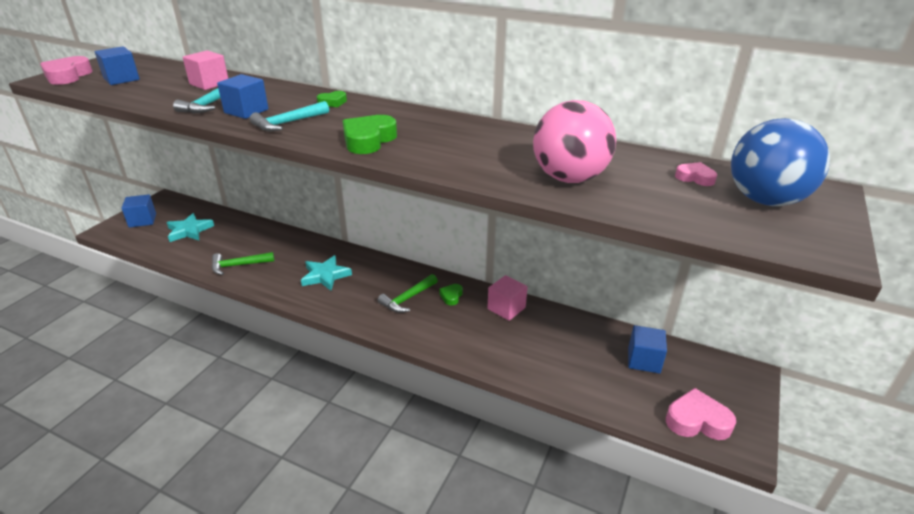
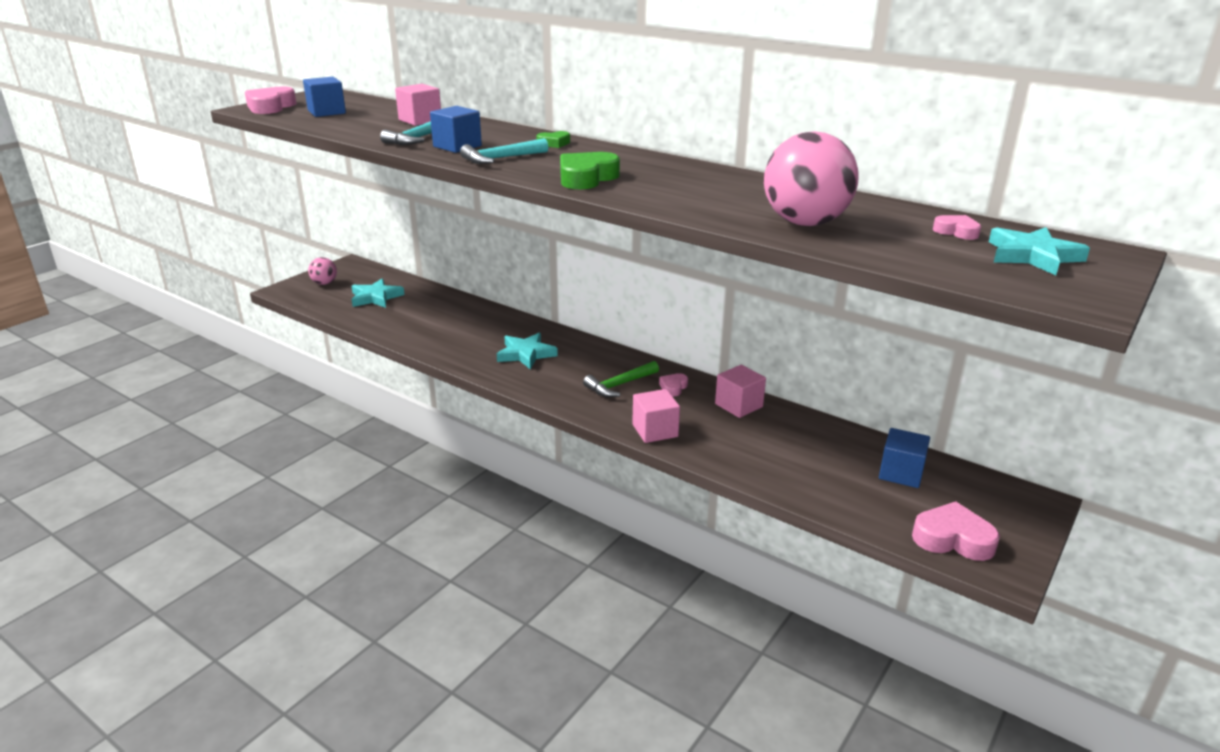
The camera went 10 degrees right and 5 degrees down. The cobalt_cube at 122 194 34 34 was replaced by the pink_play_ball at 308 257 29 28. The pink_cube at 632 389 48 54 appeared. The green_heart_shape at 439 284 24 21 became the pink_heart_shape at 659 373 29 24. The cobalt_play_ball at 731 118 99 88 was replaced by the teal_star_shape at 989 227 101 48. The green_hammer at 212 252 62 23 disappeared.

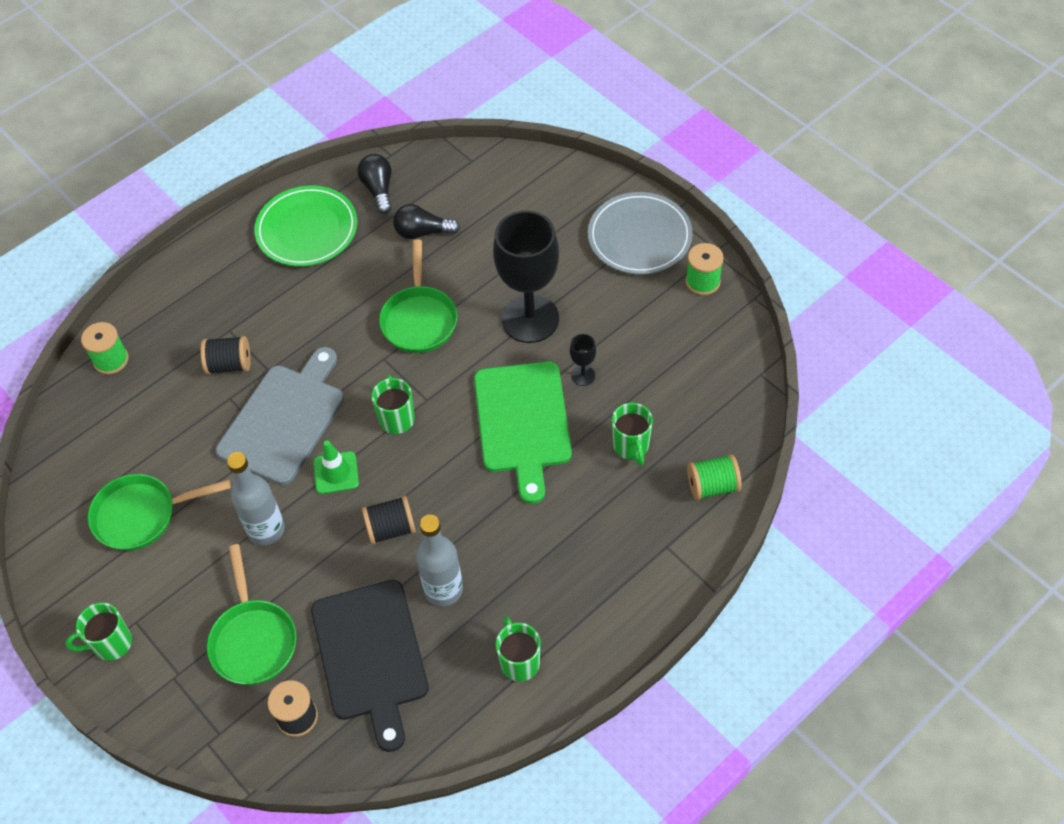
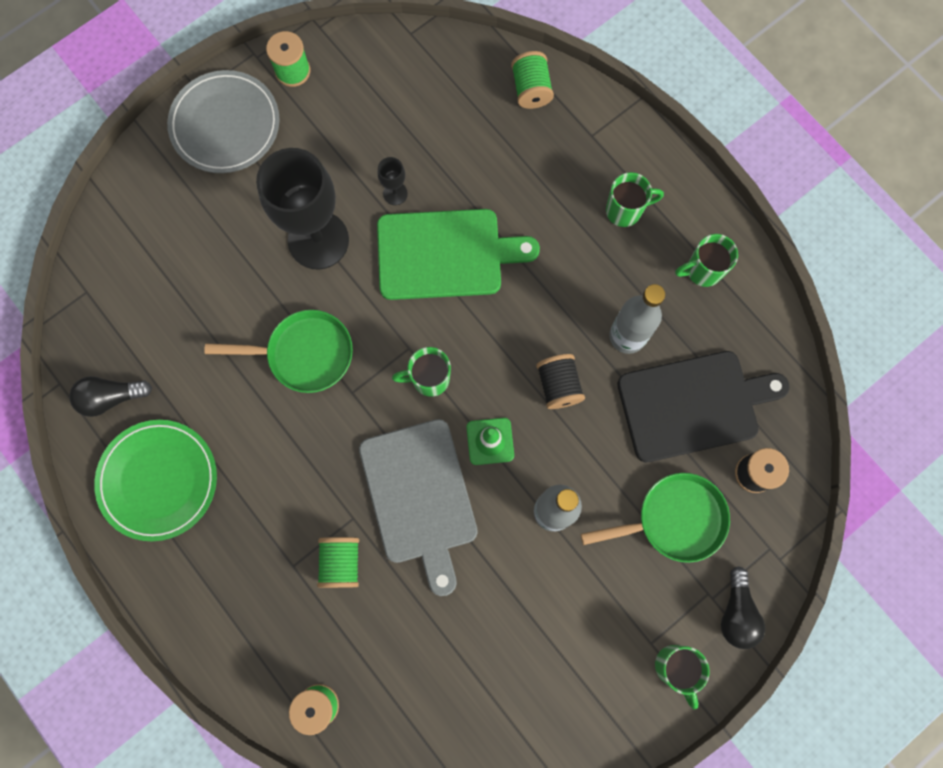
The camera went 90 degrees left and 20 degrees up. The black_reel_of_thread at 201 336 50 39 became the green_reel_of_thread at 317 537 42 51. The gray_cutting_board at 216 347 128 138 turned 135 degrees counterclockwise. The green_coffee_mug moved from 612 403 41 63 to 606 172 58 55. The black_lightbulb moved from 393 204 67 35 to 721 566 44 83. The green_skillet at 88 474 143 77 disappeared.

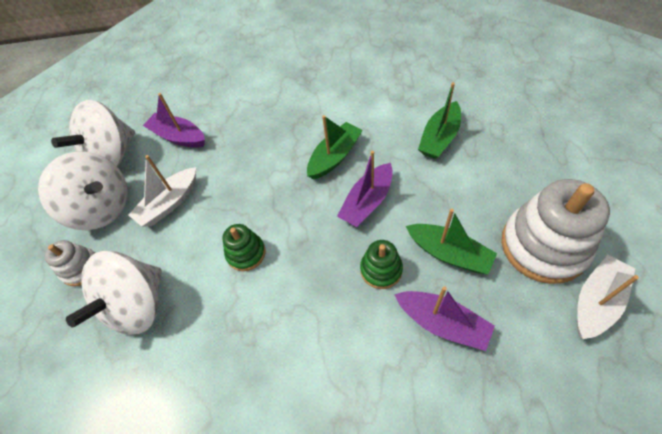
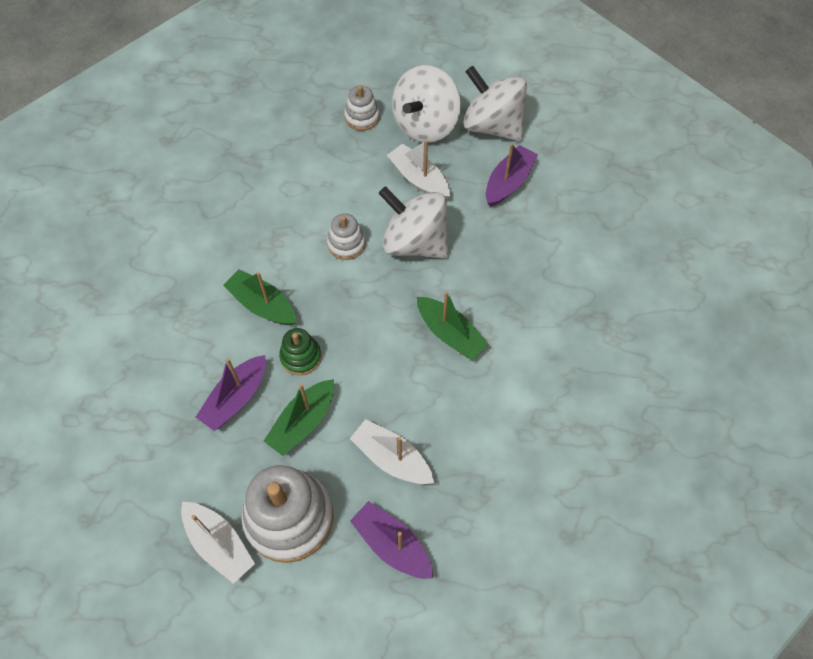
The camera went 90 degrees right and 5 degrees up. The green_toy_boat moved from 418 82 43 77 to 223 269 74 56. The green_stacking_toy at 222 224 43 47 became the white_stacking_toy at 327 213 39 47. The white_toy_boat at 350 419 84 65 appeared. The royal_purple_toy_boat moved from 337 151 56 76 to 350 501 83 78. The white_toy_top moved from 66 251 96 84 to 378 186 70 73.

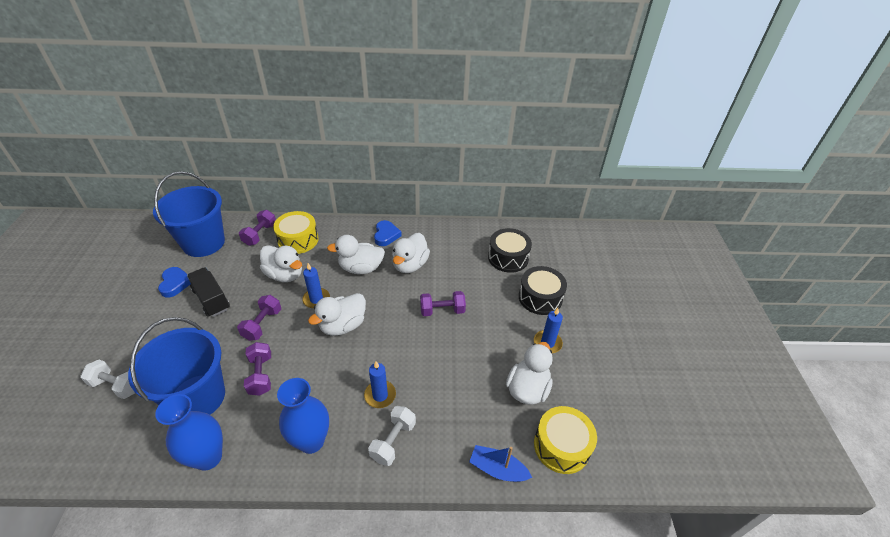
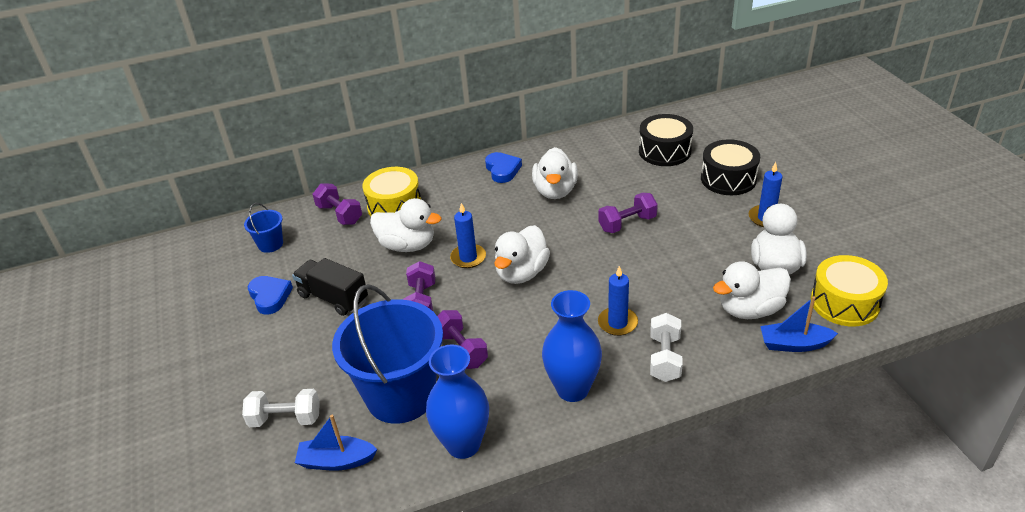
The camera went 15 degrees left and 5 degrees down. The cobalt_bucket at 153 171 72 86 changed to 0.44 times the size. The cobalt_toy_boat at 295 415 82 56 appeared. The royal_purple_hand_weight at 239 210 37 36 turned 45 degrees counterclockwise. The white_duck moved from 327 235 58 39 to 713 261 78 58.

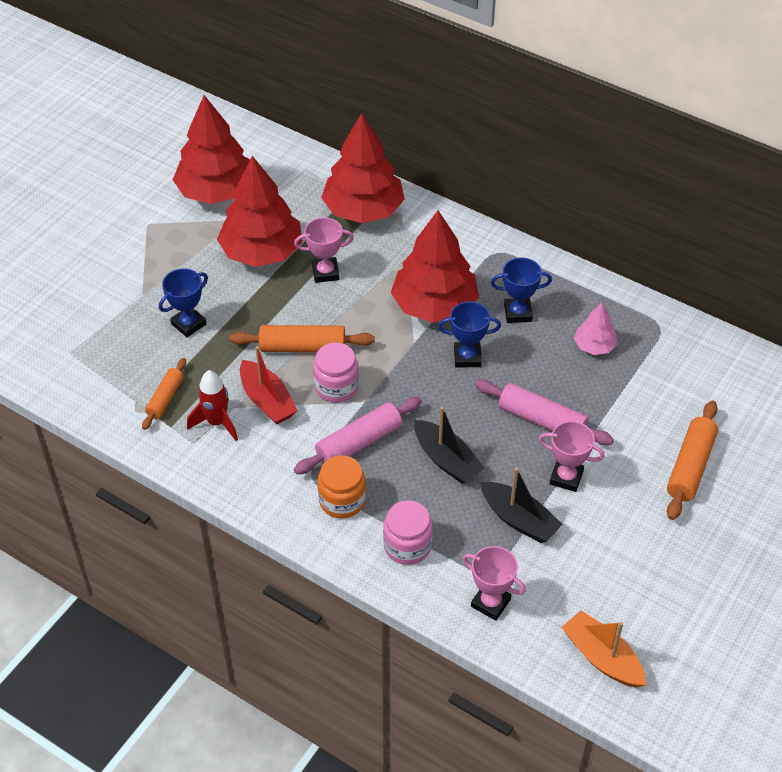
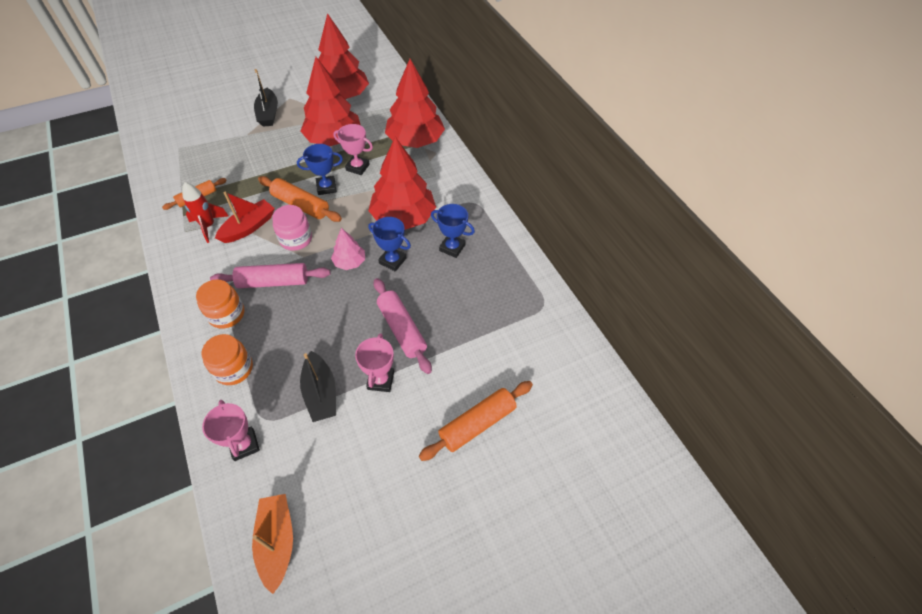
The camera went 30 degrees right and 5 degrees up. The pink_preserve_jar at 383 500 50 65 became the orange_preserve_jar at 201 334 52 51. The scarlet_toy_boat at 240 346 58 78 turned 135 degrees counterclockwise. The black_toy_boat moved from 414 406 71 78 to 254 69 24 58. The cobalt_trophy moved from 159 269 49 68 to 297 144 46 51. The pink_toy_tree moved from 574 303 43 52 to 331 228 34 42. The pink_trophy at 539 421 66 71 turned 45 degrees clockwise.

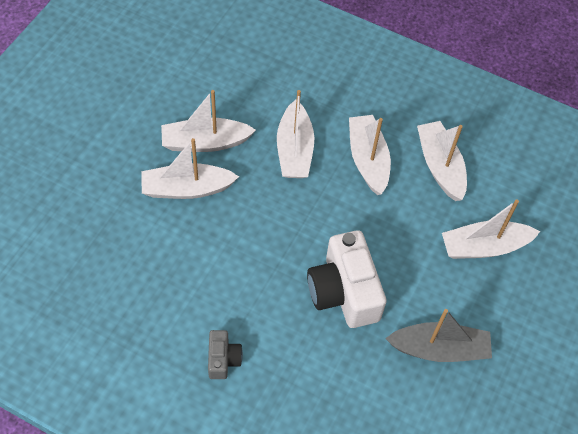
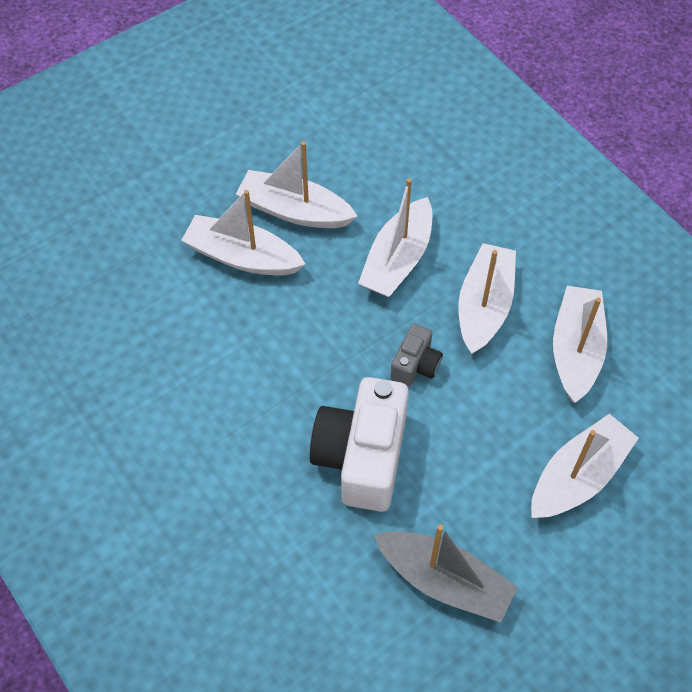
The camera went 30 degrees right and 0 degrees up. The gray_camera moved from 208 330 35 49 to 390 324 53 62. The white_toy_boat at 442 200 98 59 turned 120 degrees clockwise.

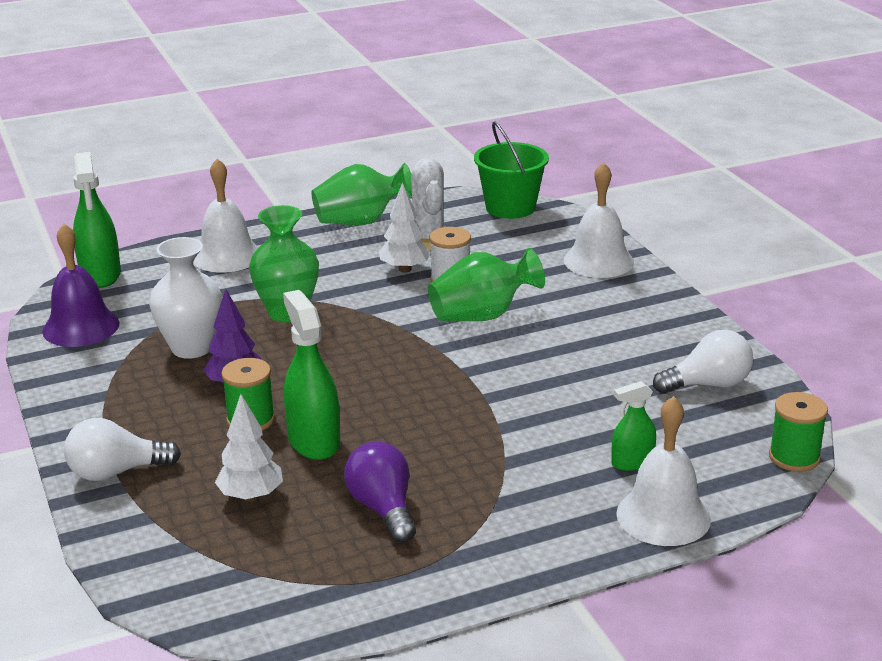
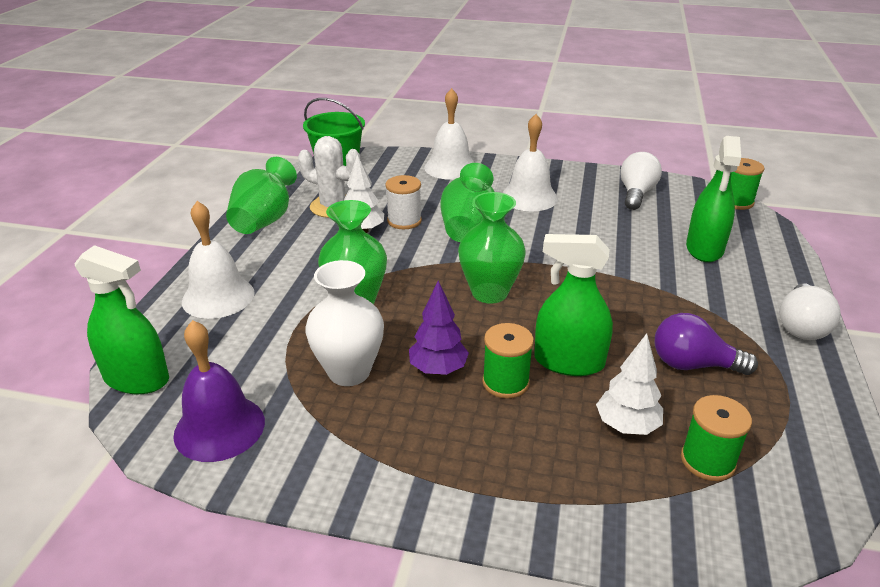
The camera went 55 degrees left and 5 degrees up. The green_tall_vase at 458 192 68 112 appeared. The white_school_bell moved from 616 396 95 150 to 502 114 56 97. The green_reel_of_thread at 681 395 71 86 appeared. The green_sprayer at 611 381 45 90 changed to 1.74 times the size. The white_lightbulb moved from 64 418 117 63 to 779 284 62 56.

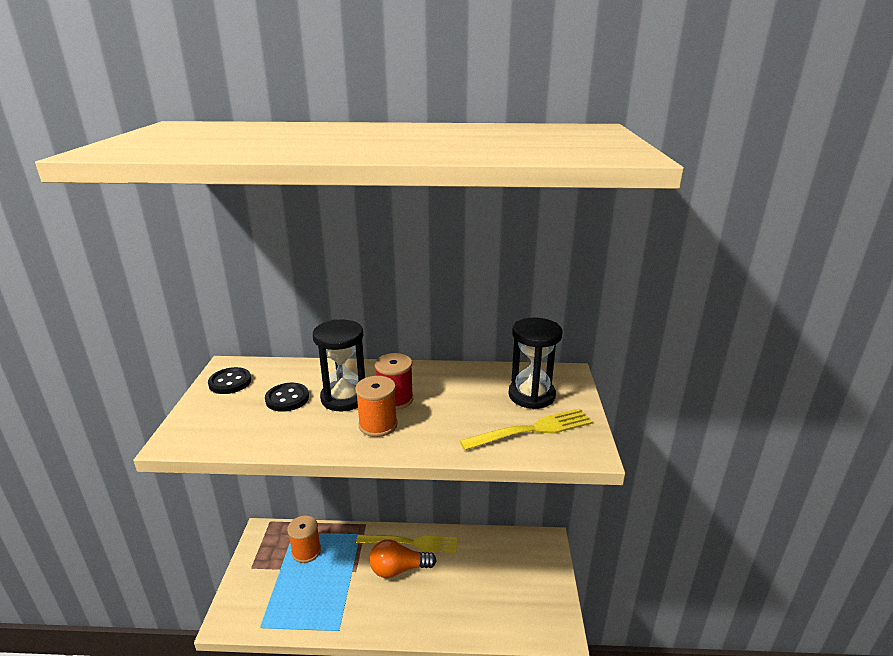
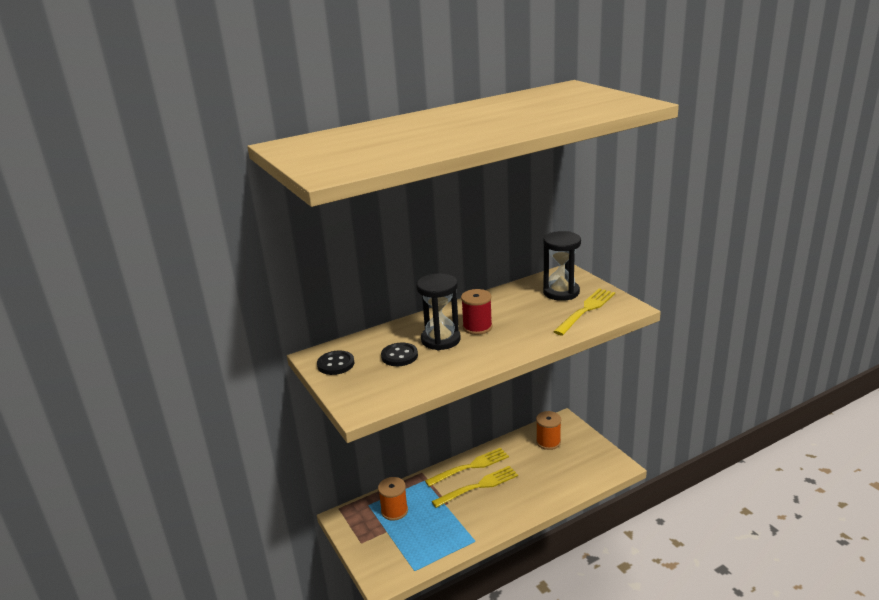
The camera went 30 degrees left and 0 degrees up. The orange_lightbulb at 369 539 68 39 was replaced by the yellow_fork at 431 466 87 42. The orange_reel_of_thread moved from 355 376 43 61 to 536 411 25 39.

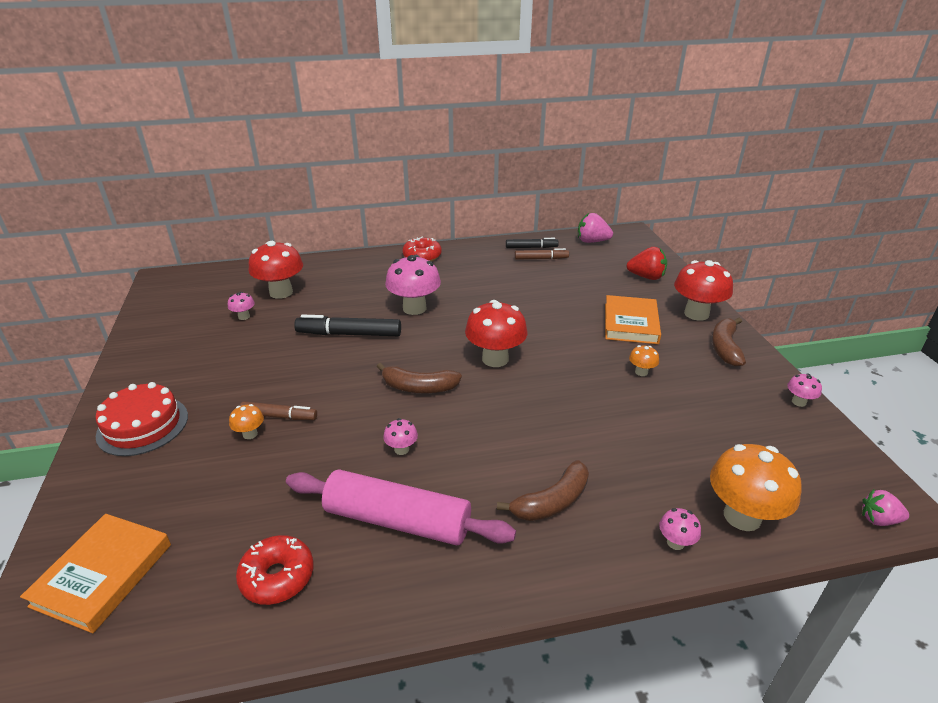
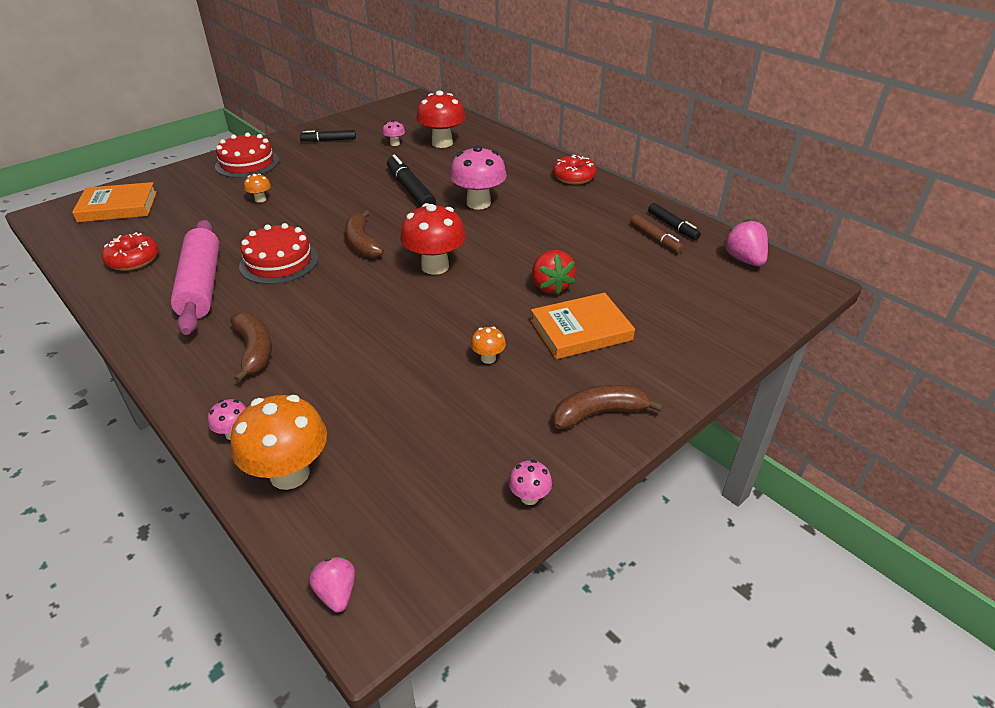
The camera went 60 degrees right and 5 degrees up. The brown_banana at 497 460 92 61 turned 135 degrees counterclockwise. The pink_toadstool at 383 418 35 37 was replaced by the scarlet_cake at 239 223 79 61. The black_marker at 300 130 56 12 appeared. The scarlet_berry moved from 626 247 41 33 to 532 250 44 45. The brown_marker at 240 401 77 19 disappeared. The scarlet_toadstool at 674 260 59 61 disappeared.

